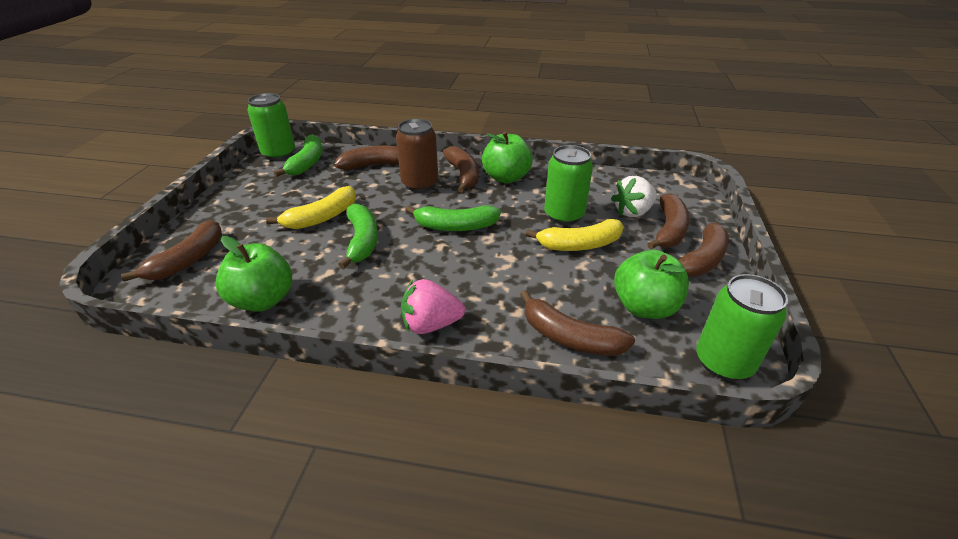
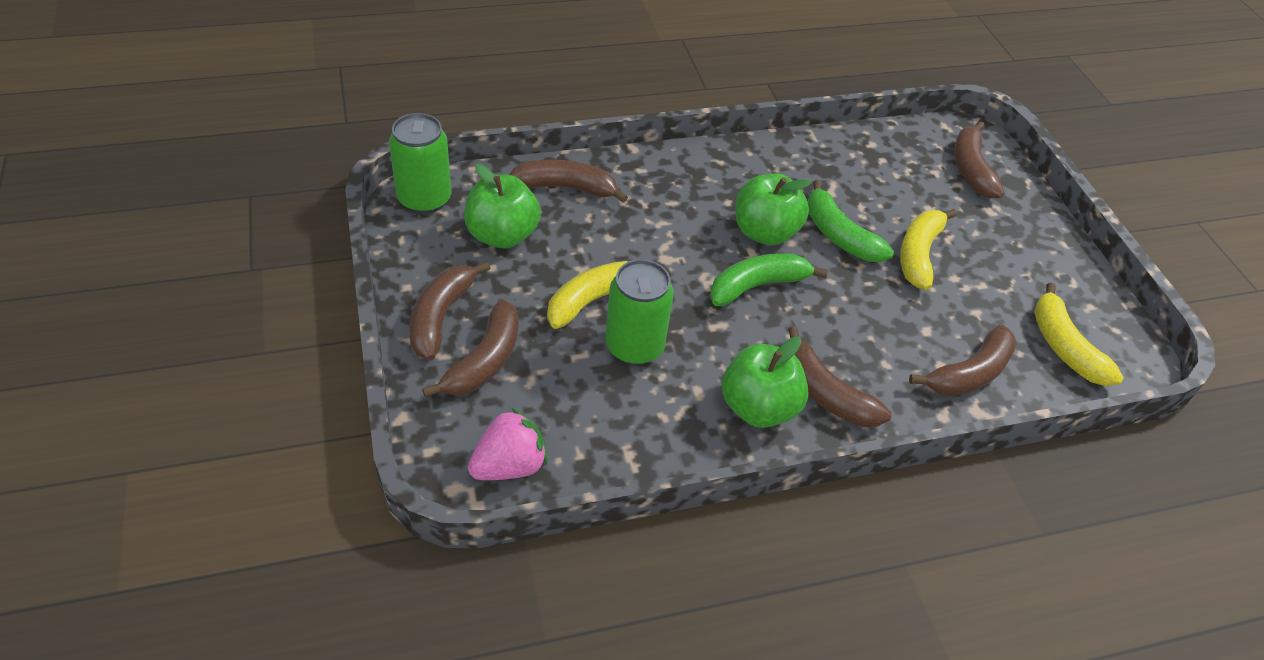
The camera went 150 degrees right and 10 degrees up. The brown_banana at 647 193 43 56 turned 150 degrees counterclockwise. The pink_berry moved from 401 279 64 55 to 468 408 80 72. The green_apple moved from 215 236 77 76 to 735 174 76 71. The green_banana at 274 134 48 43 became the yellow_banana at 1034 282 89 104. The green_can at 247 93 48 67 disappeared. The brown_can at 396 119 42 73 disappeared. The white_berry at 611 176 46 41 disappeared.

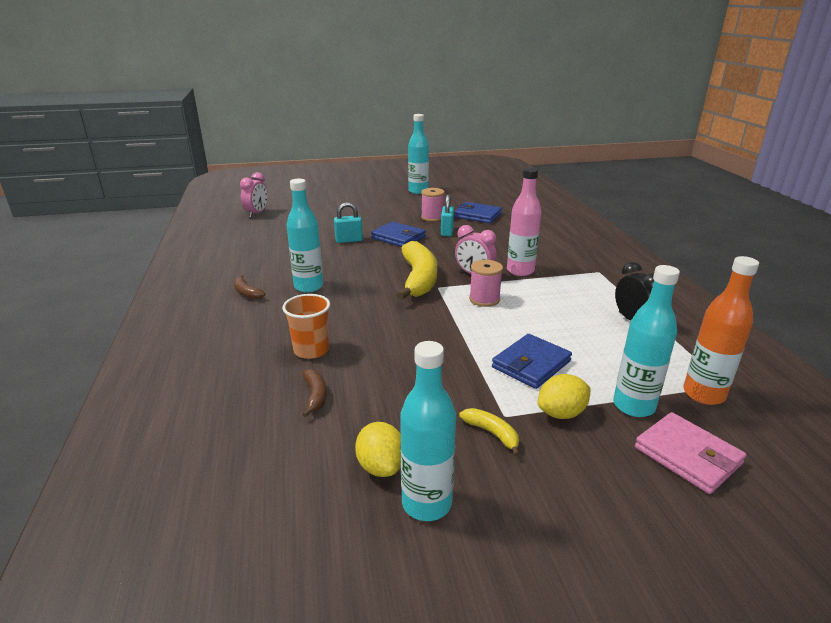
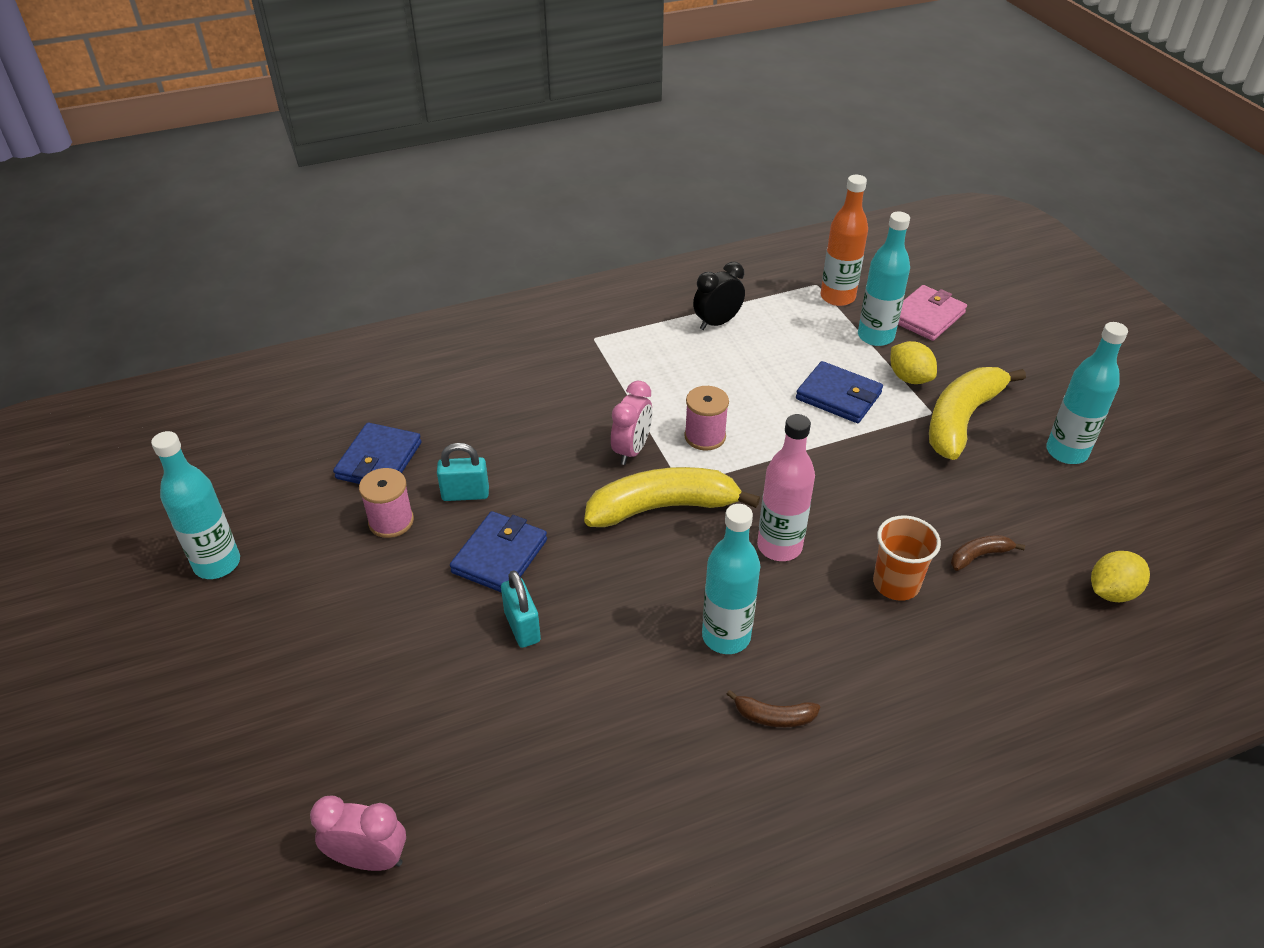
The camera went 100 degrees left and 15 degrees up. The brown_banana at 234 275 31 25 turned 60 degrees clockwise. The pink_bottle moved from 507 167 34 109 to 757 414 58 147. The yellow_banana at 459 408 61 48 changed to 2.22 times the size. The yellow_lemon moved from 355 422 46 55 to 1091 551 59 51.

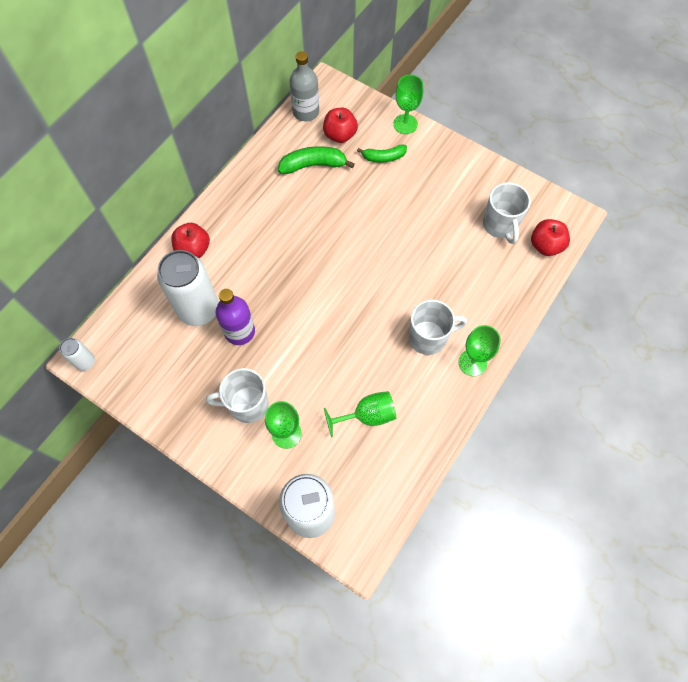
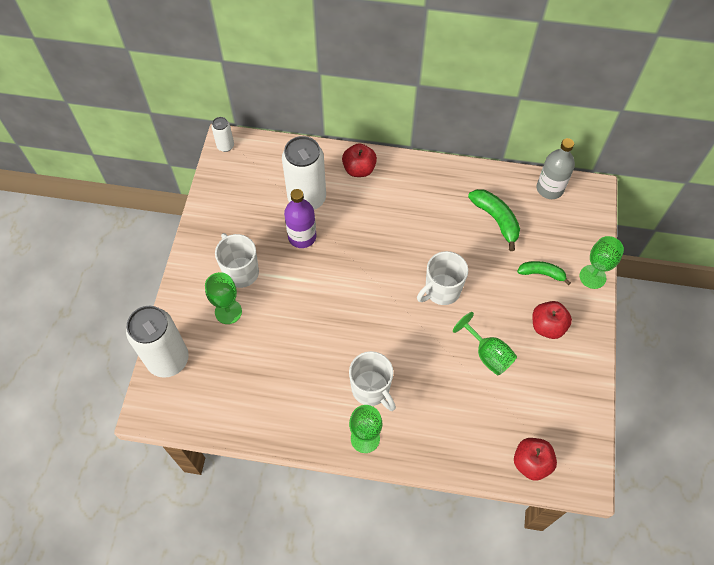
The camera went 65 degrees right and 5 degrees down. The white_coffee_mug moved from 483 182 48 62 to 417 251 51 54. The green_goblet moved from 324 391 72 46 to 453 312 64 63. The green_banana at 357 144 50 19 turned 135 degrees clockwise. The scarlet_apple moved from 323 108 35 35 to 532 301 40 38.

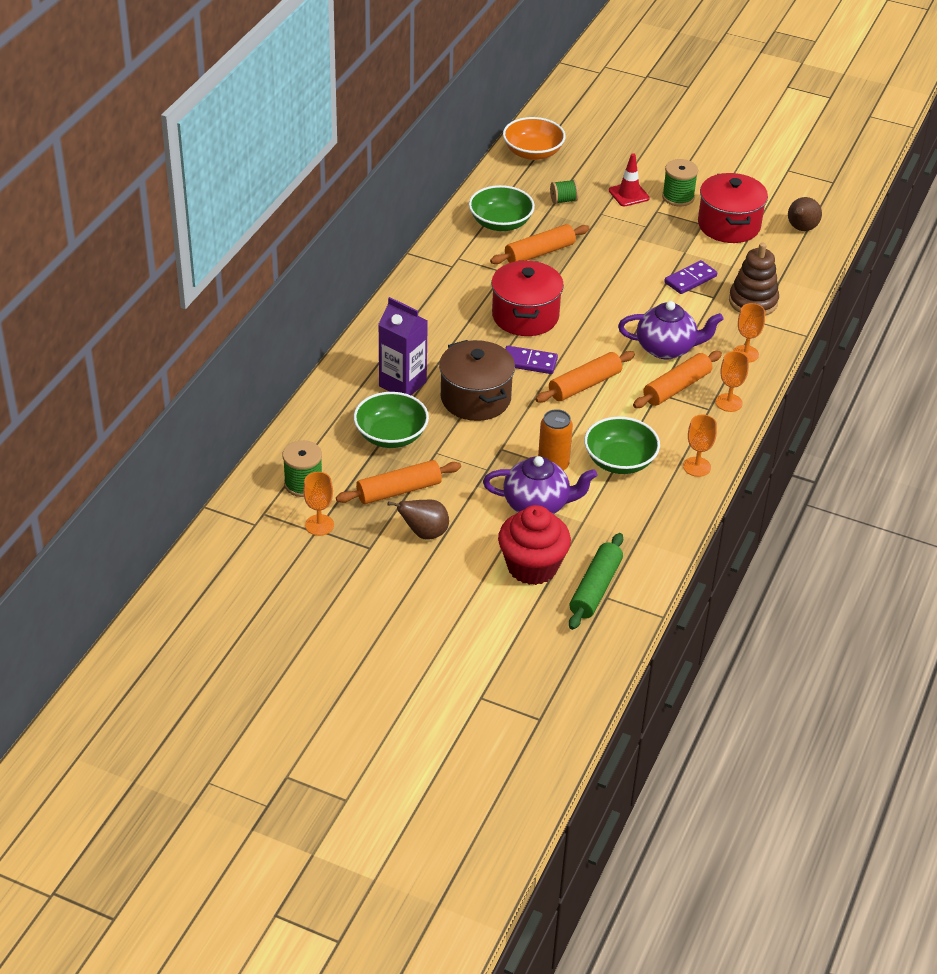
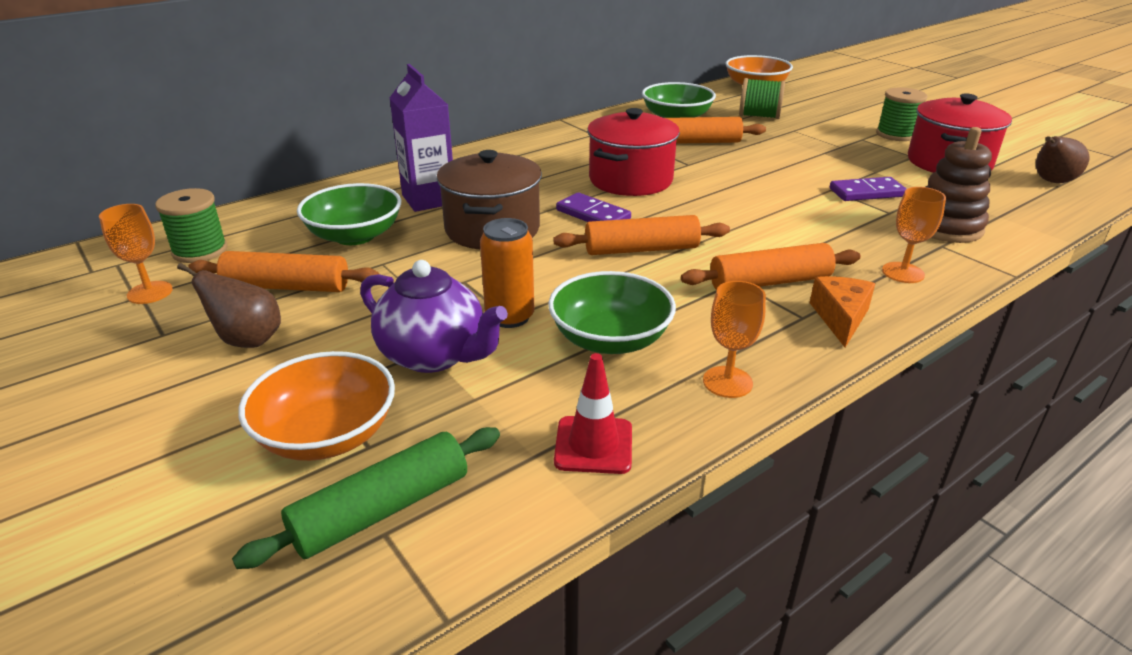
The camera went 30 degrees right and 10 degrees down. The scarlet_muffin at 498 505 73 80 was replaced by the orange_bowl at 238 351 157 110. The scarlet_safety_cone moved from 609 153 41 54 to 554 353 78 121. The green_reel_of_thread at 550 179 29 25 changed to 1.50 times the size. The orange_goblet at 716 351 33 61 was replaced by the orange_cheese at 810 276 65 72. The royal_purple_teapot at 618 301 105 58 disappeared.

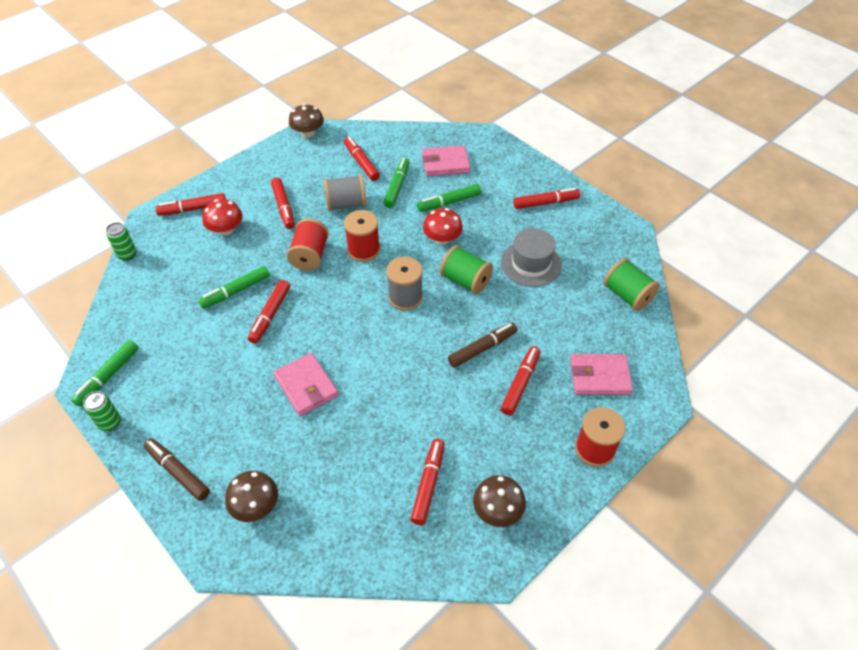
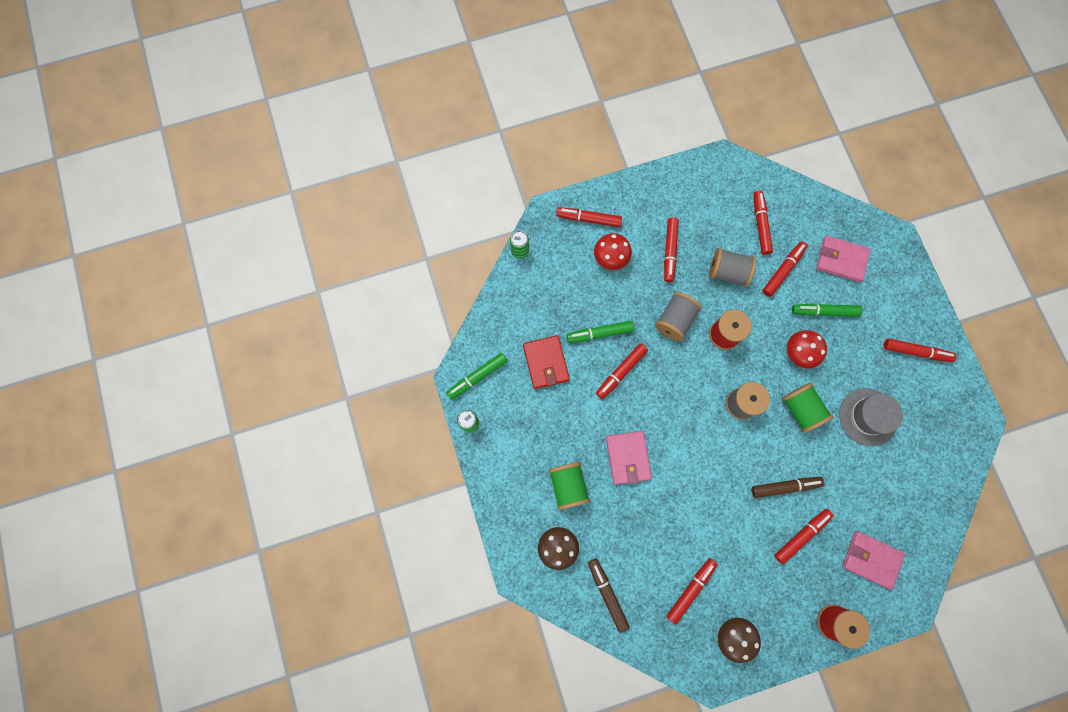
The camera went 25 degrees right and 25 degrees up. The scarlet_billfold at 523 335 47 54 appeared. The green_reel_of_thread moved from 604 258 56 53 to 548 462 42 48. The brown_marker moved from 144 438 66 63 to 588 559 42 74. The scarlet_reel_of_thread at 287 218 42 53 became the gray_reel_of_thread at 655 292 47 49. The green_marker at 384 158 26 50 became the scarlet_marker at 763 241 45 56. The brown_toadstool at 289 104 35 34 disappeared.

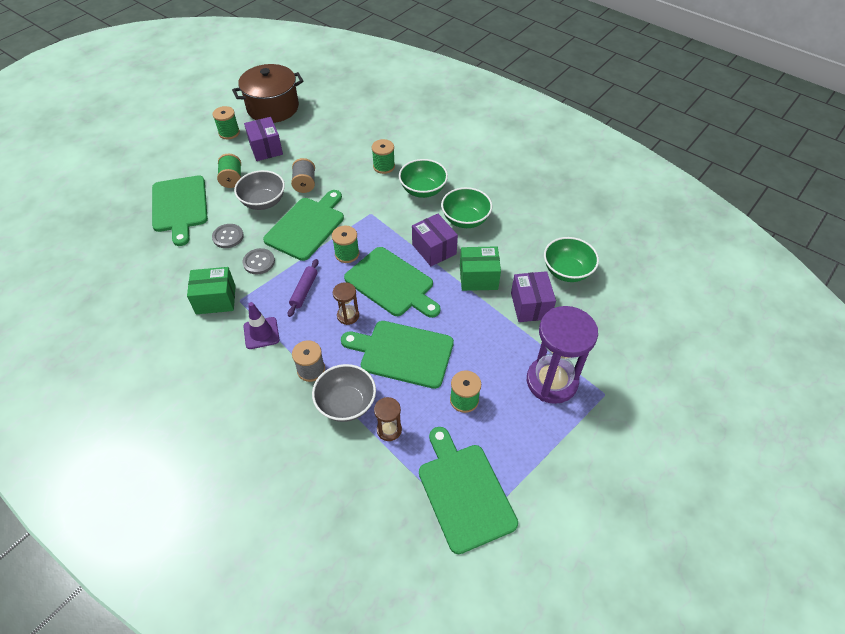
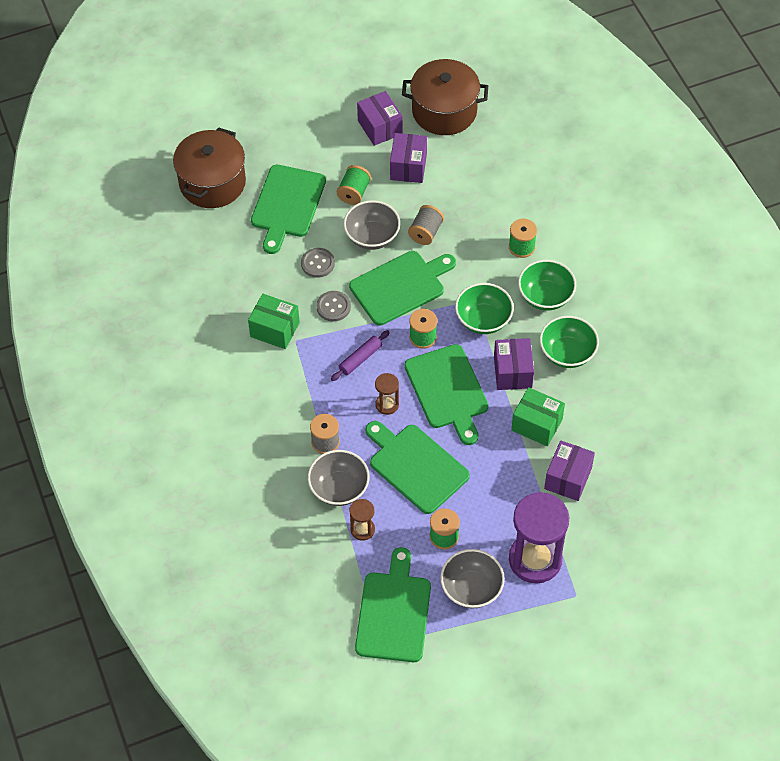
The camera went 30 degrees right and 5 degrees up. The brown_pot at 173 127 73 81 appeared. The green_reel_of_thread at 212 106 28 33 was replaced by the royal_purple_box at 357 91 45 55. The gray_bowl at 440 549 65 59 appeared. The green_bowl moved from 544 237 55 45 to 455 283 59 51. The royal_purple_safety_cone at 243 302 37 47 disappeared.

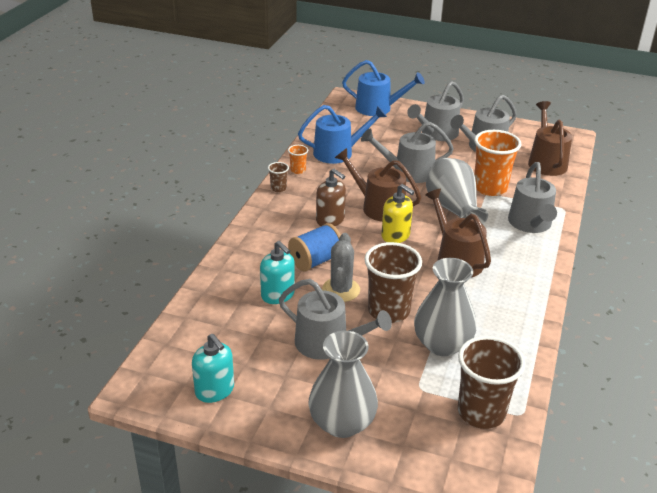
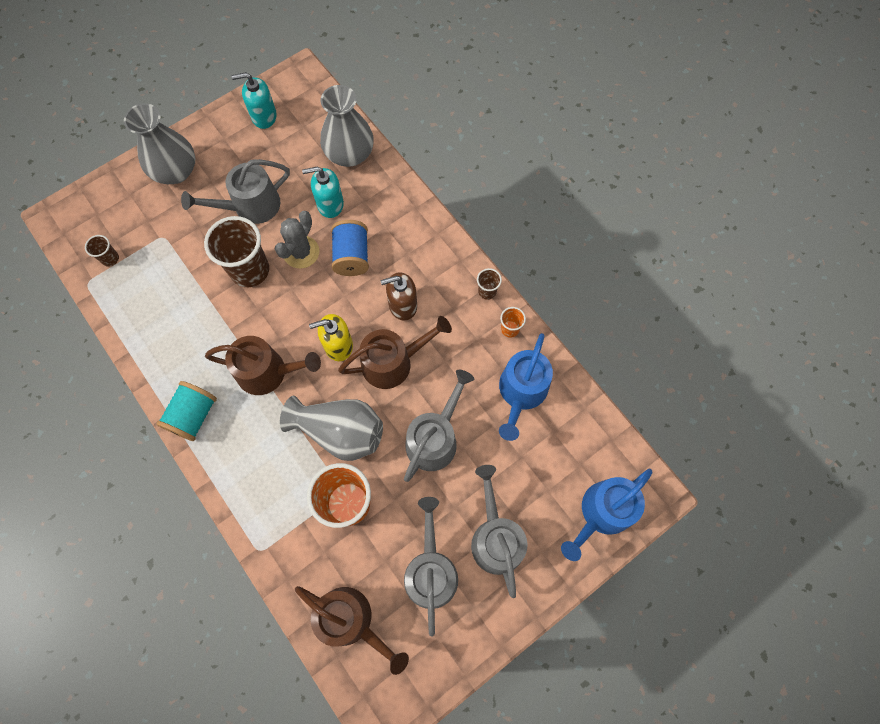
The camera went 125 degrees right and 35 degrees up. The brown_tumbler at 458 336 67 93 changed to 0.46 times the size. The teal_reel_of_thread at 156 381 61 60 appeared. The gray_prickly_plant at 322 233 38 69 turned 75 degrees clockwise. The gray_tall_vase moved from 414 258 63 98 to 320 85 54 82. The gray_sprinkling_can at 508 162 49 71 disappeared.

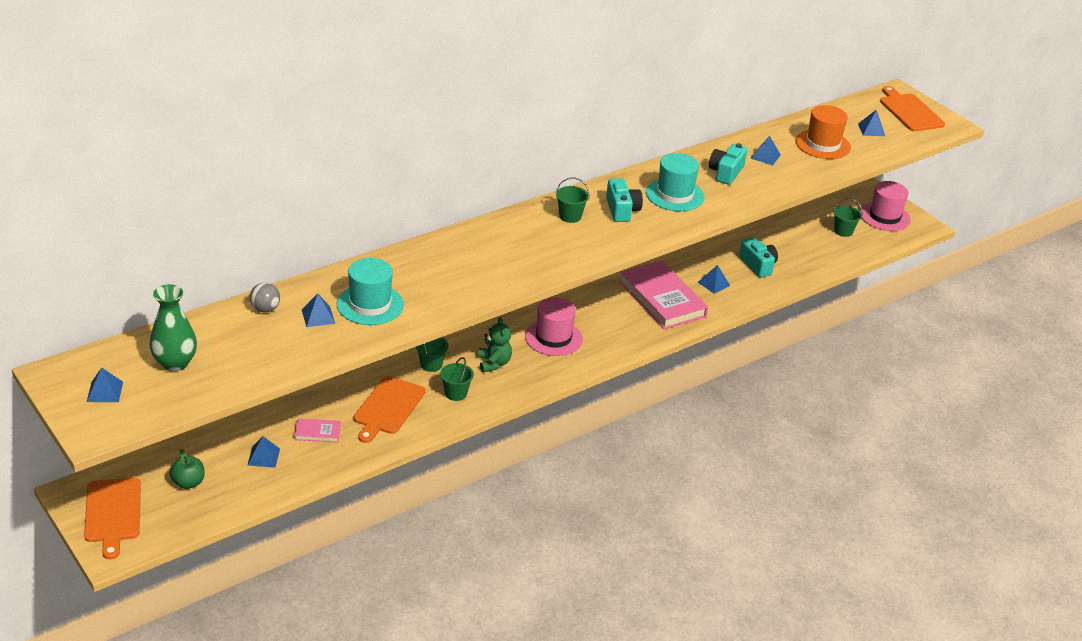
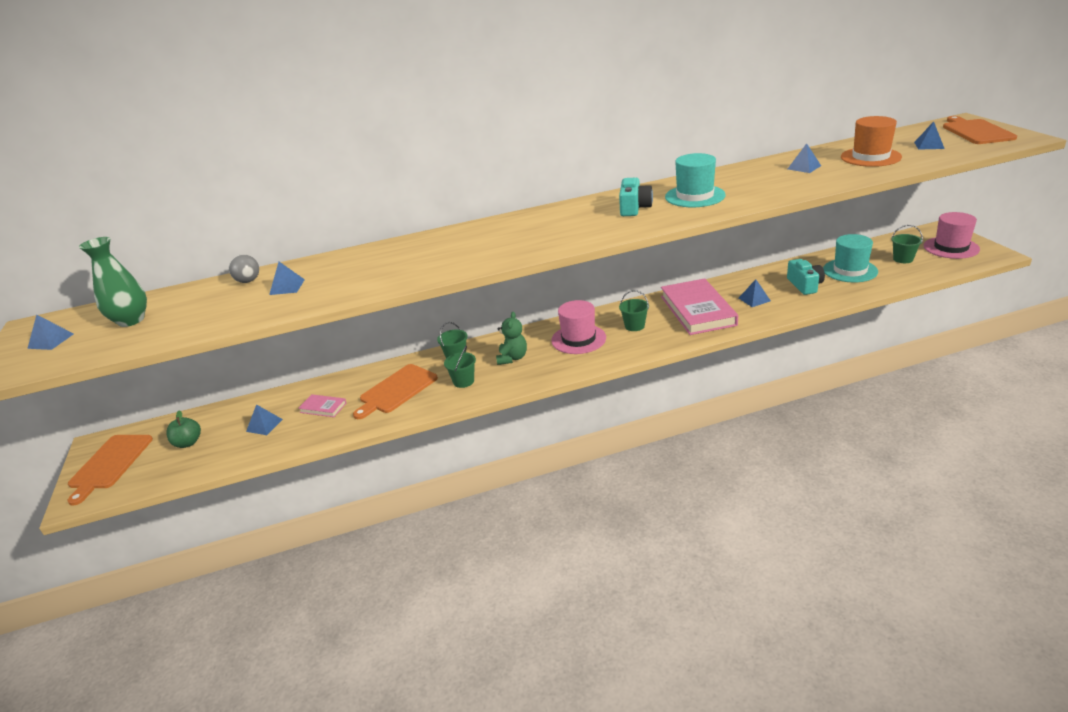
The camera went 25 degrees right and 5 degrees down. The green_bucket moved from 556 177 34 46 to 619 290 30 41. The teal_hat moved from 337 258 67 67 to 823 234 55 48. The teal_camera at 709 143 38 42 disappeared.

